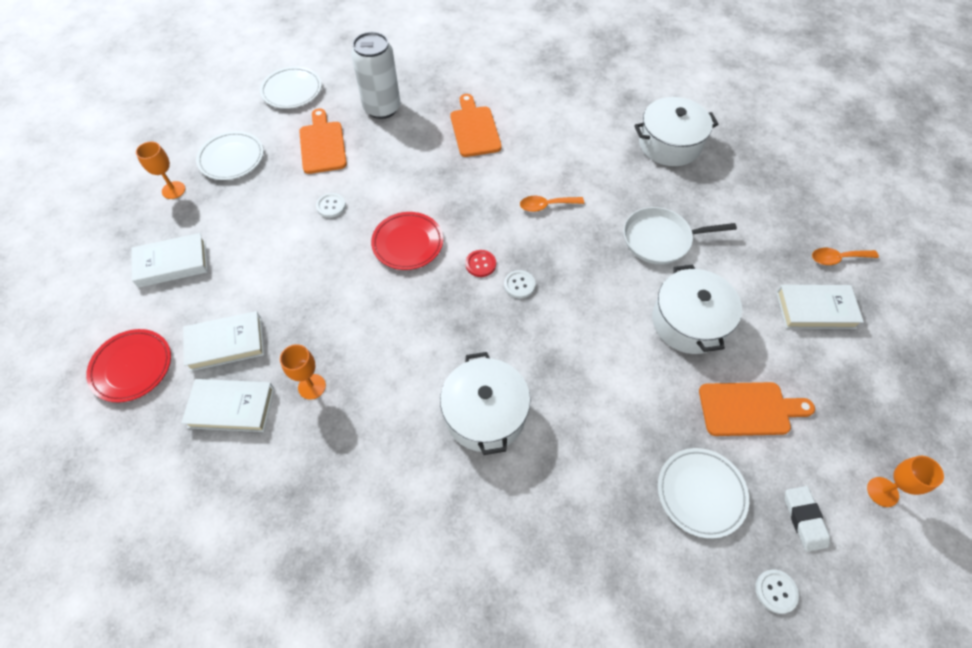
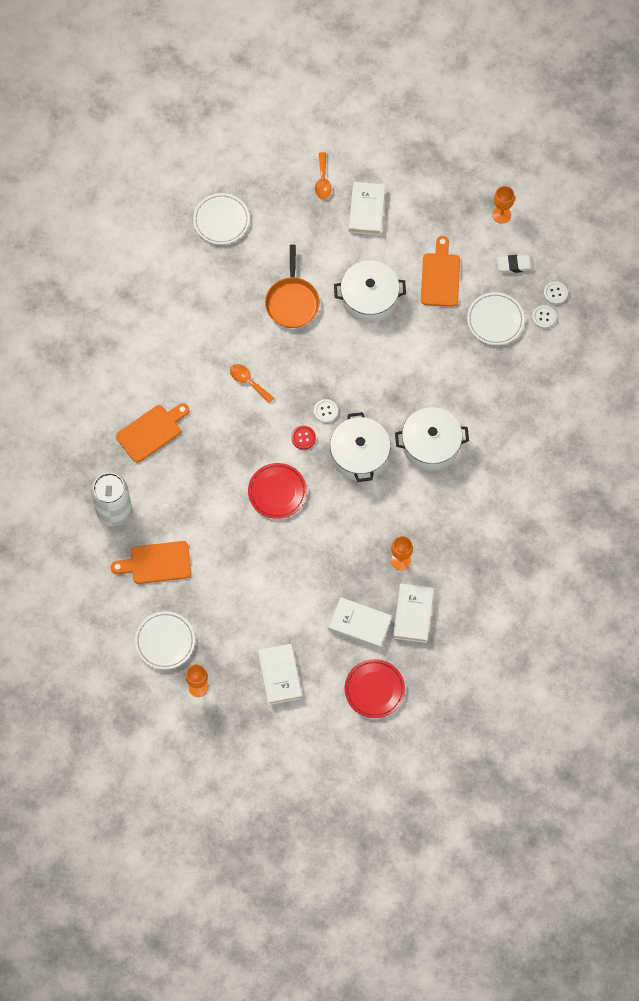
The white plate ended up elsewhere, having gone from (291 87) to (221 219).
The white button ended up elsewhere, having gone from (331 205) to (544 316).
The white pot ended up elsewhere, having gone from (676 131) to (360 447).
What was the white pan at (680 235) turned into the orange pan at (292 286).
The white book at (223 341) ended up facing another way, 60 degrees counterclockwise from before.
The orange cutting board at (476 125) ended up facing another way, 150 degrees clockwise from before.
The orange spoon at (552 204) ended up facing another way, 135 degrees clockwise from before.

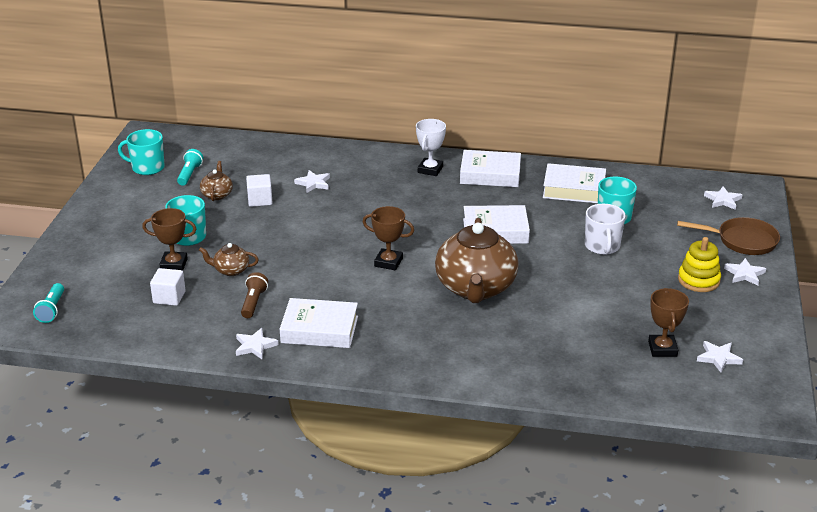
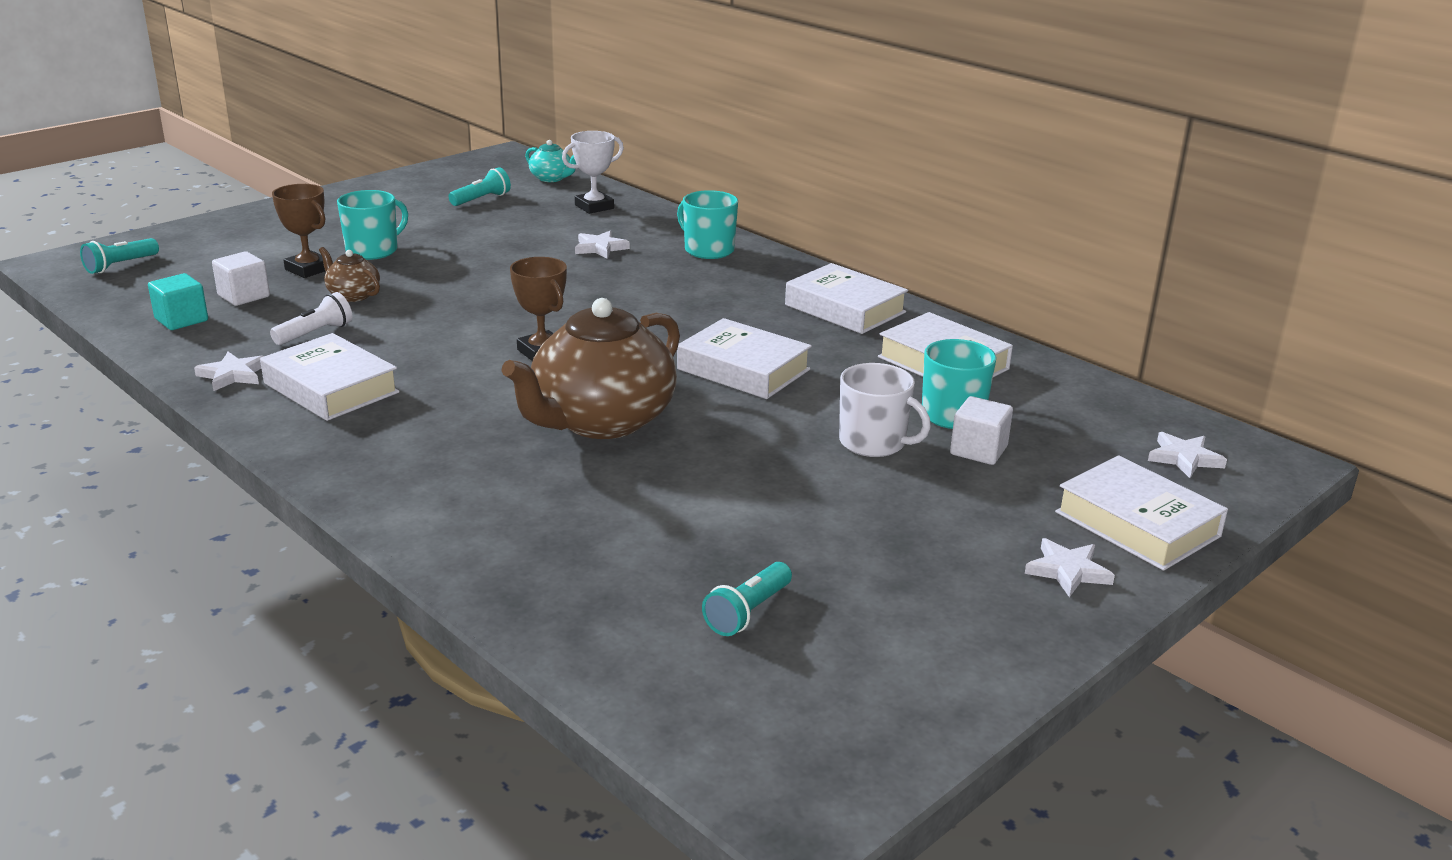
The second view lost the brown teapot at (216 181).
The second view lost the yellow stacking toy at (699 264).
The second view lost the white star at (720 357).
The second view gained the turquoise cube at (178 301).
The second view gained the turquoise teapot at (550 161).
The turquoise mug ended up elsewhere, having gone from (141 152) to (707 224).
The white cube ended up elsewhere, having gone from (259 190) to (981 430).
The white trophy ended up elsewhere, having gone from (431 147) to (593 172).
Where the brown trophy stood at (668 322), the turquoise flashlight came to stand at (747 599).
Where the brown pan stood at (728 236), the white book came to stand at (1141 513).
What was the brown flashlight at (254 295) turned into the white flashlight at (311 318).
The white mug at (605 229) ended up facing another way, 90 degrees counterclockwise from before.

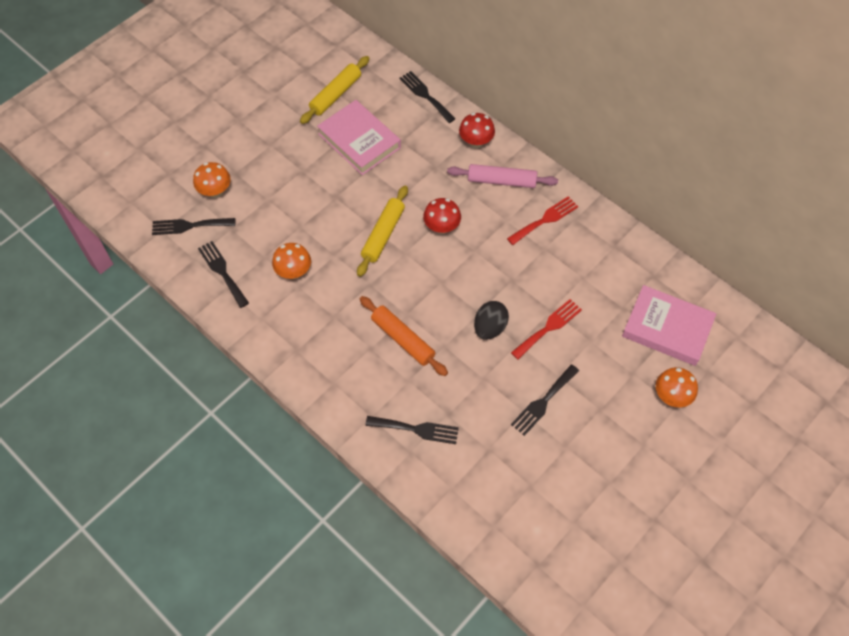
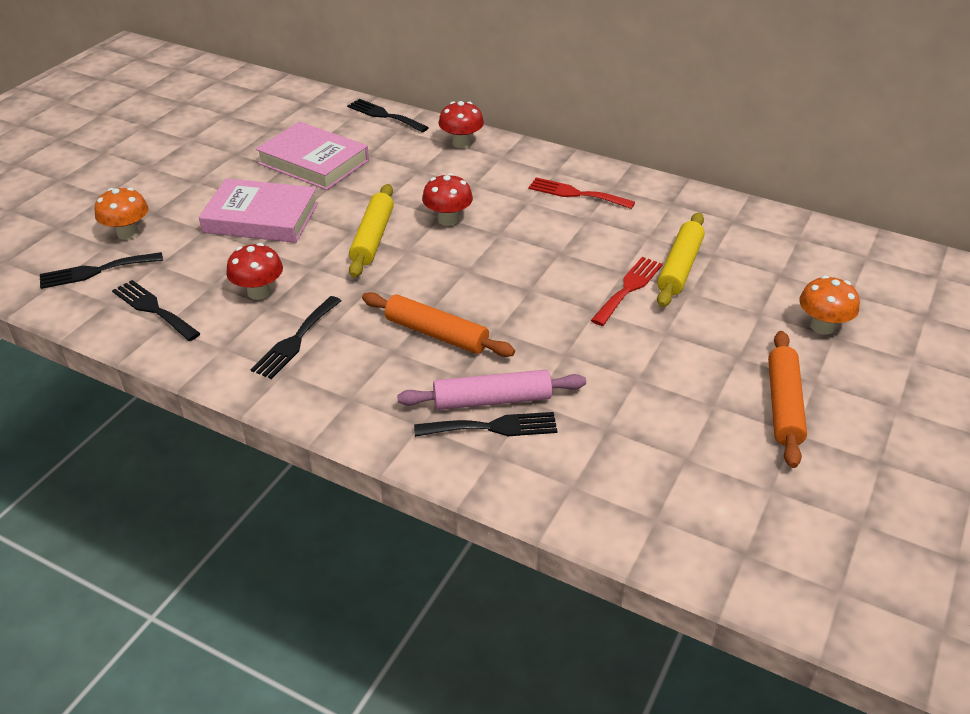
The second view lost the black egg at (491 320).
The second view gained the orange rolling pin at (787 399).
The yellow rolling pin ended up elsewhere, having gone from (334 90) to (681 259).
The pink rolling pin ended up elsewhere, having gone from (502 176) to (491 390).
The black fork ended up elsewhere, having gone from (545 400) to (295 337).
The pink book ended up elsewhere, having gone from (669 325) to (258 210).
What was the orange mushroom at (291 261) turned into the red mushroom at (254 271).
The red fork at (543 220) ended up facing another way, 105 degrees counterclockwise from before.

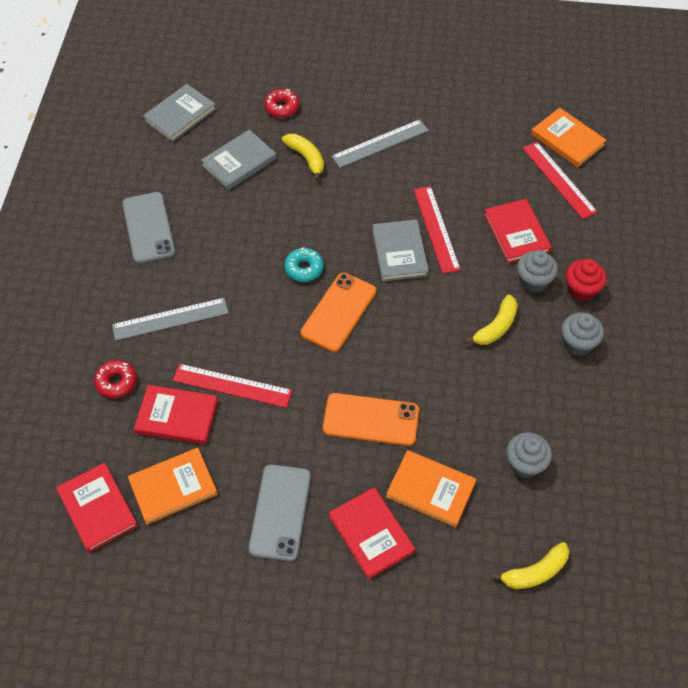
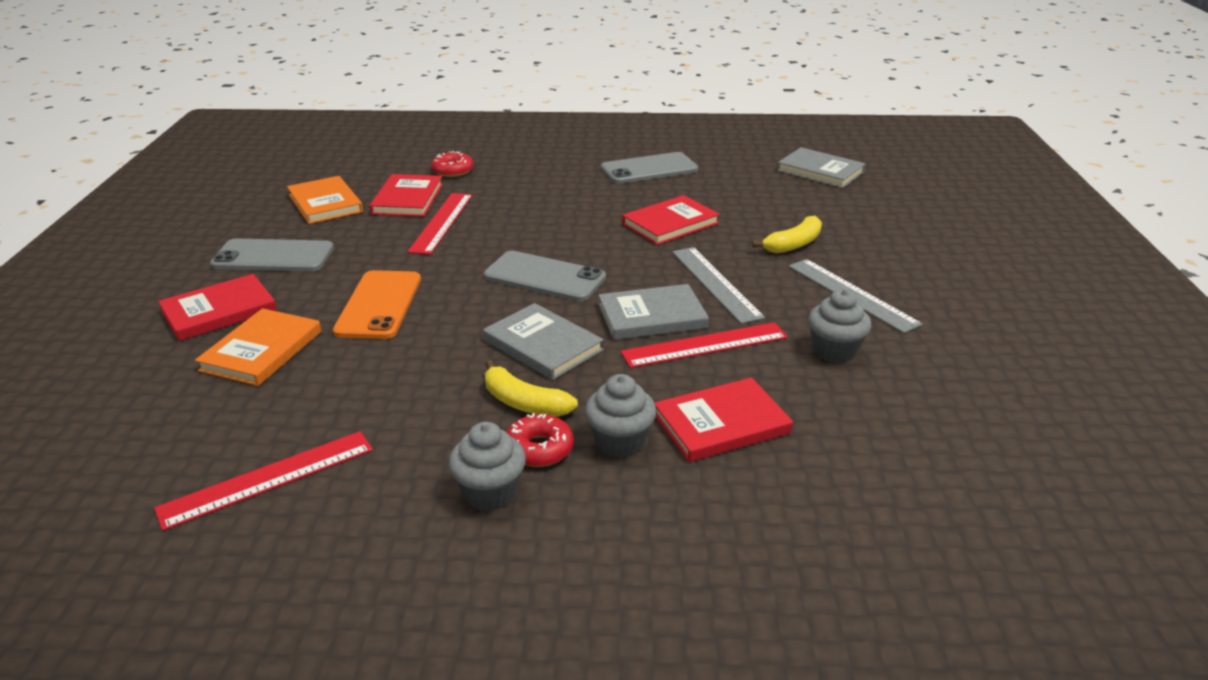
The second view lost the turquoise donut at (304 265).
The second view lost the yellow banana at (530 565).
The second view lost the orange book at (568 137).
The second view lost the red cupcake at (586 280).
The red book ended up elsewhere, having gone from (97 507) to (671 220).
The grey ruler ended up elsewhere, having gone from (170 319) to (718 285).
The grey book ended up elsewhere, having gone from (239 160) to (543 341).
The red donut ended up elsewhere, having gone from (281 103) to (540 440).
The grey cupcake ended up elsewhere, having gone from (529 455) to (840 326).
The red ruler ended up elsewhere, having gone from (560 180) to (263 481).
What was the orange phone at (338 312) turned into the grey phone at (545 276).

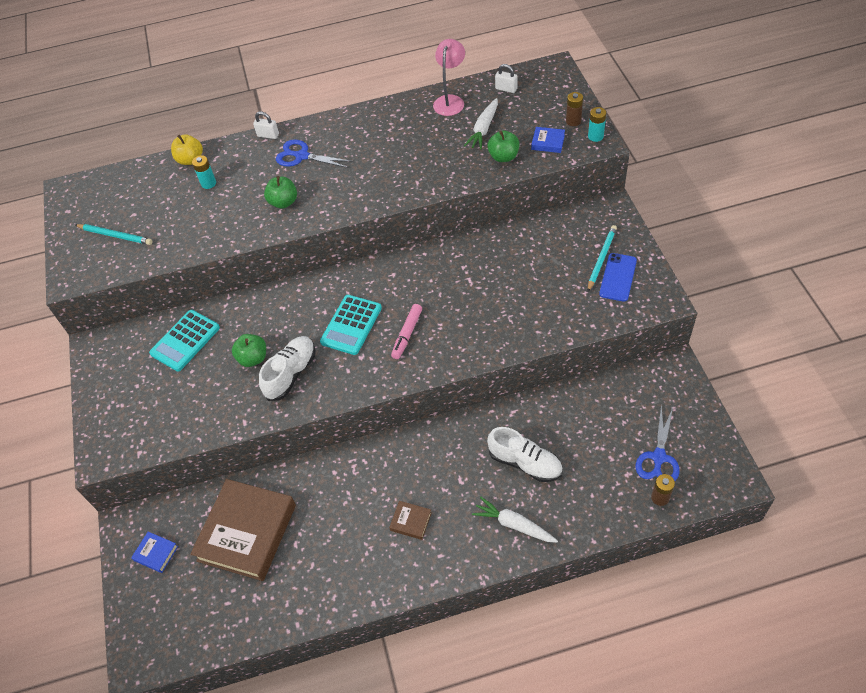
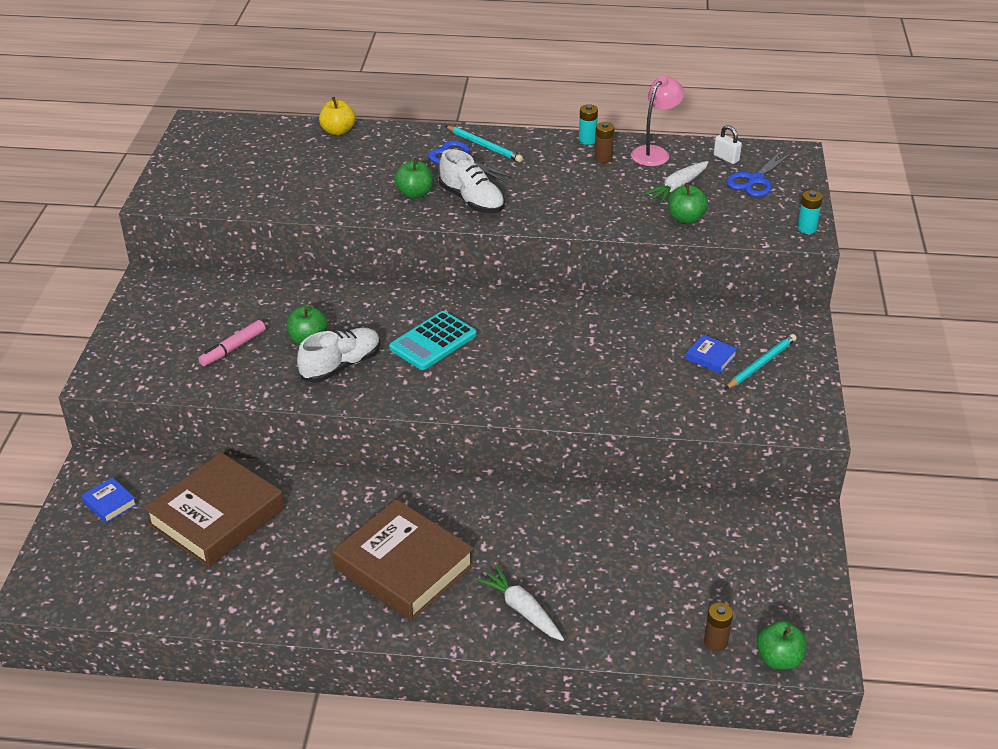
The second view lost the turquoise calculator at (184 340).
The second view lost the white padlock at (266 125).
The second view lost the blue phone at (618 277).
The second view gained the green apple at (782 645).
The turquoise pencil ended up elsewhere, having gone from (114 234) to (484 144).
The turquoise battery ended up elsewhere, having gone from (204 172) to (588 124).
The pink marker ended up elsewhere, having gone from (406 331) to (232 343).
The white shoe ended up elsewhere, having gone from (525 454) to (472 181).
The blue book ended up elsewhere, having gone from (548 140) to (711 354).
The brown battery ended up elsewhere, having gone from (574 109) to (604 142).
The blue scissors ended up elsewhere, having gone from (657 443) to (759 174).
The size of the brown book at (410 520) changed by a factor of 2.46.

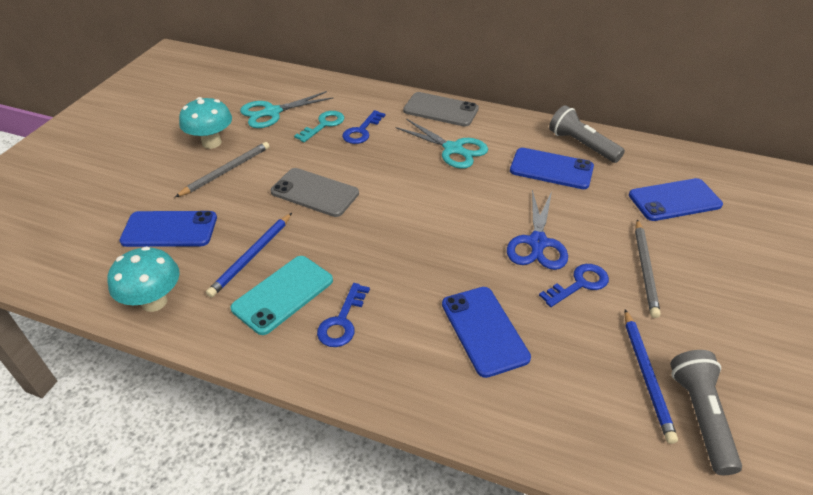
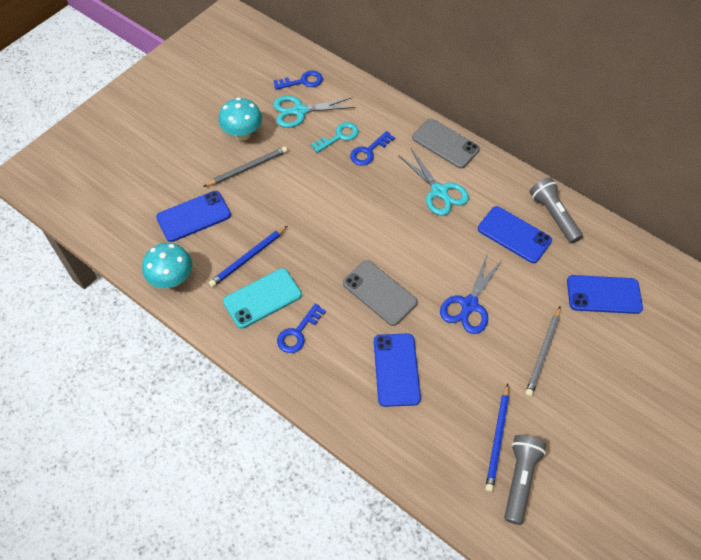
The grey phone ended up elsewhere, having gone from (315 192) to (380 293).
The blue key ended up elsewhere, having gone from (574 285) to (298 80).
The blue phone at (168 229) ended up facing another way, 45 degrees counterclockwise from before.

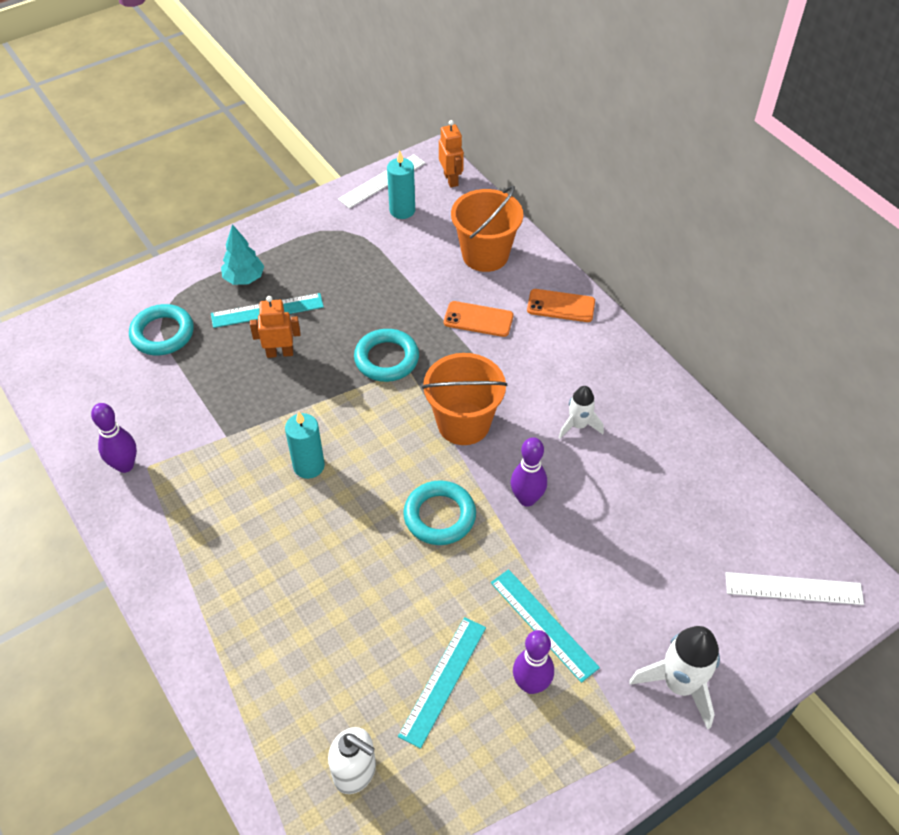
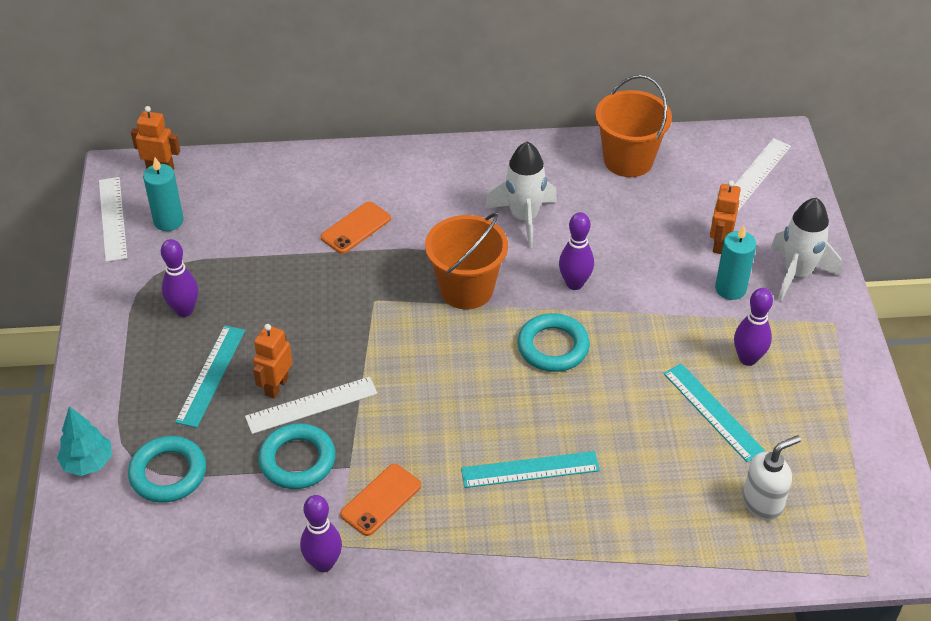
The second view gained the purple bowling pin at (179 278).
The second view gained the white ruler at (311 405).
The second view gained the orange robot at (725 217).
The turquoise tree ended up elsewhere, having gone from (242 254) to (84 441).
The turquoise candle ended up elsewhere, having gone from (305 445) to (735 262).
The turquoise ring ended up elsewhere, having gone from (386 355) to (297 456).
The orange bucket ended up elsewhere, having gone from (487 229) to (633 126).
The turquoise ruler ended up elsewhere, having gone from (545 626) to (530 469).
The orange phone ended up elsewhere, having gone from (561 305) to (380 500).
The size of the white rocket at (581 412) changed by a factor of 1.64.

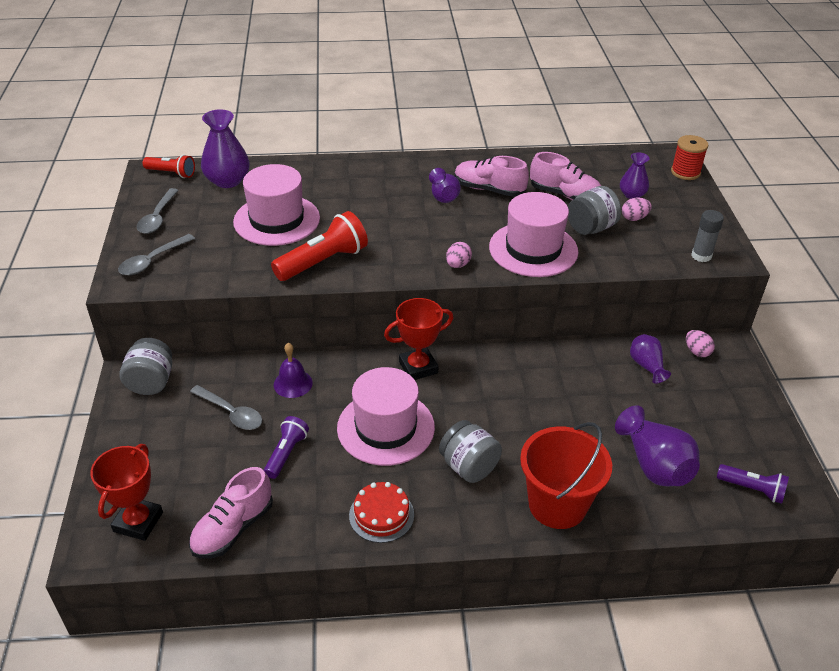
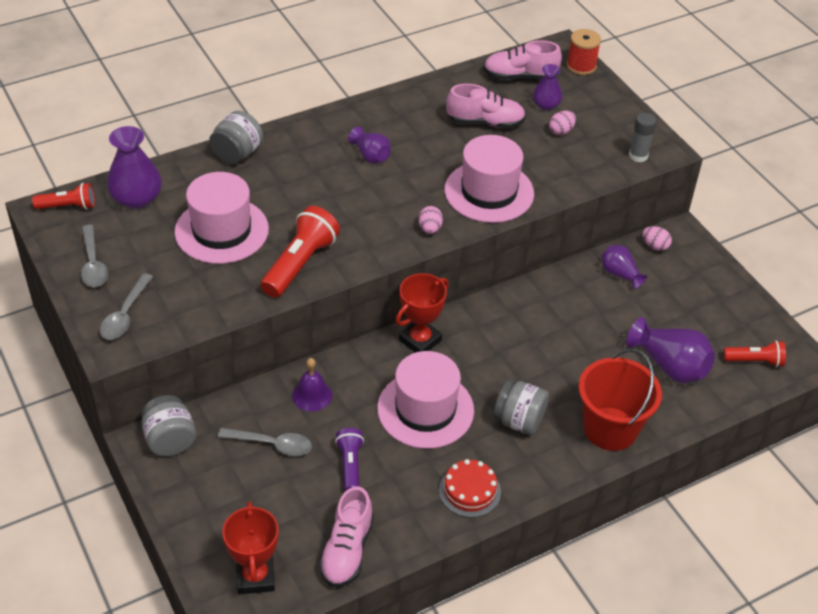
The pink shoe ended up elsewhere, having gone from (492 176) to (522 60).
The grey jar ended up elsewhere, having gone from (594 210) to (236 137).
What was the purple flashlight at (753 484) turned into the red flashlight at (754 353).

